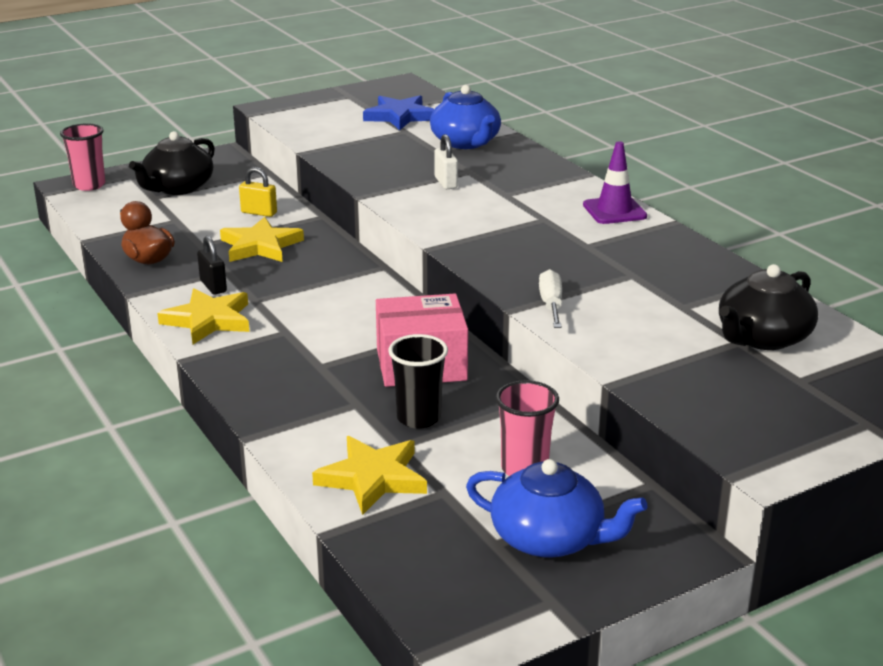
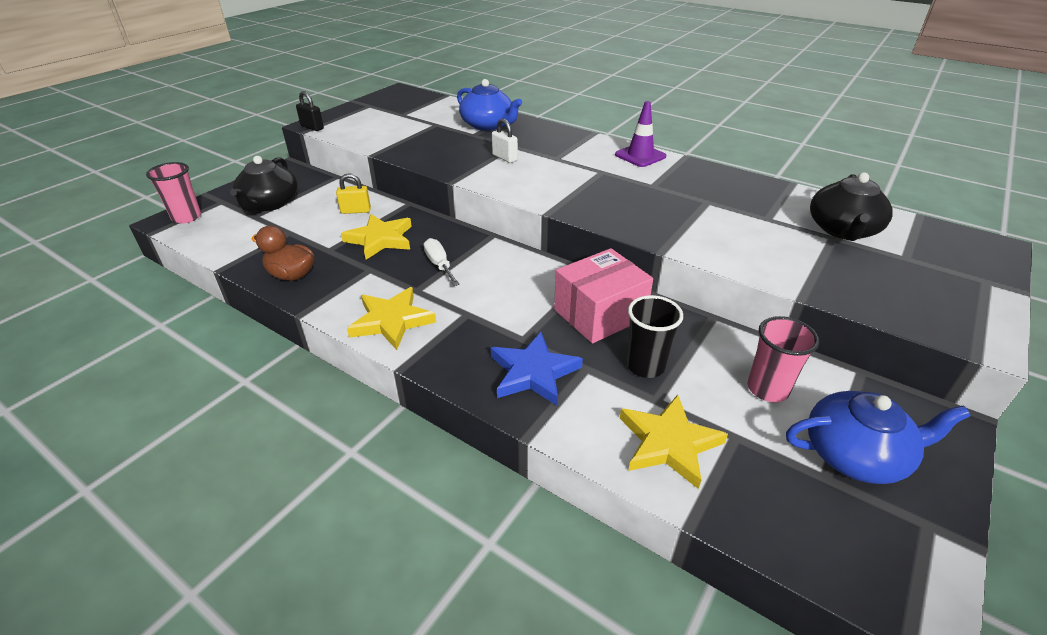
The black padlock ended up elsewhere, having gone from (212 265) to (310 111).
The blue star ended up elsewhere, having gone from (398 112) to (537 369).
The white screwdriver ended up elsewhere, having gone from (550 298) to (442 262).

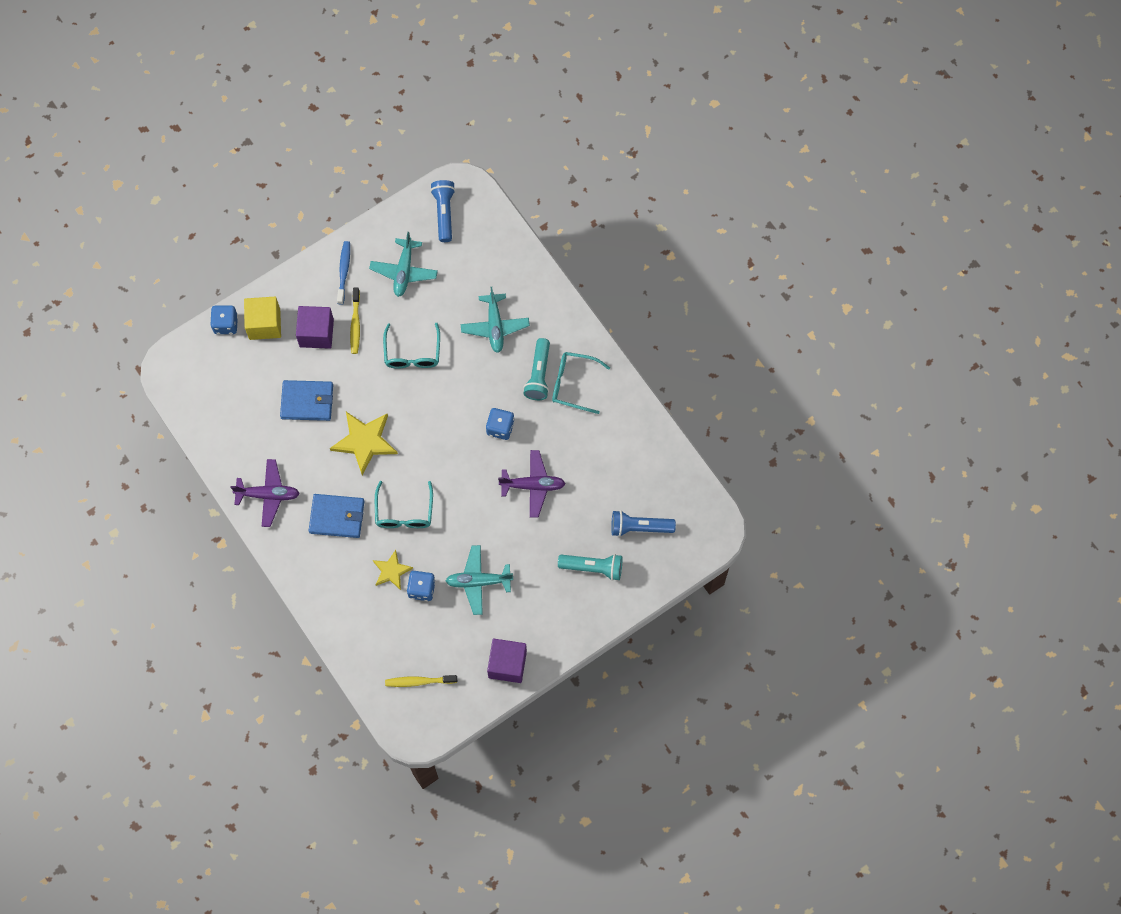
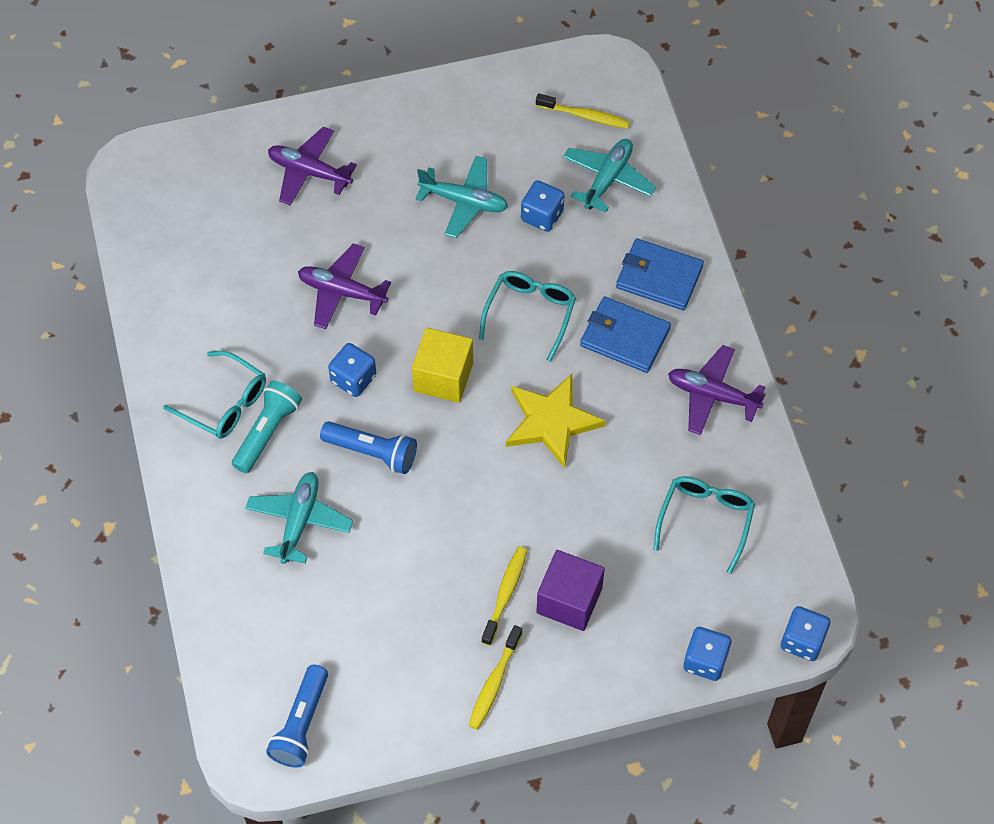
The second view lost the yellow star at (393 570).
The second view lost the purple cube at (507 661).
The second view gained the blue dice at (805 633).
The yellow cube ended up elsewhere, having gone from (262 318) to (442 365).
The blue wallet ended up elsewhere, having gone from (306 400) to (660 274).
The turquoise plane ended up elsewhere, having gone from (403 264) to (609 176).
The turquoise glasses ended up elsewhere, having gone from (411 346) to (704 525).
The blue flashlight ended up elsewhere, having gone from (643 523) to (368 447).
Where the turquoise flashlight stood at (590 567), the purple plane came to stand at (312 166).
What was the blue toothbrush at (343 273) turned into the yellow toothbrush at (495 677).

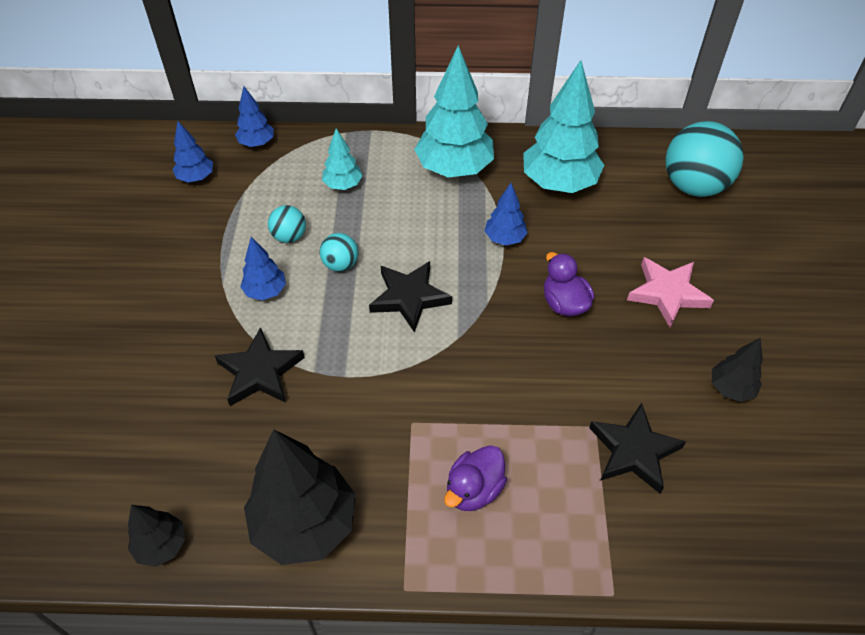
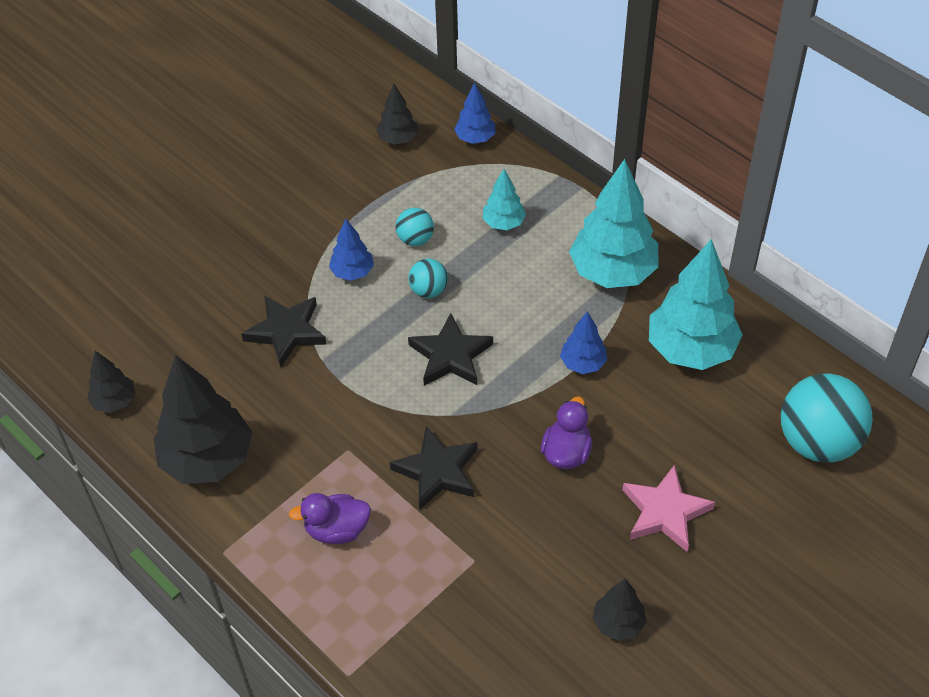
The black star ended up elsewhere, having gone from (637 448) to (434 468).
What was the blue tree at (192 151) turned into the black tree at (397 114).

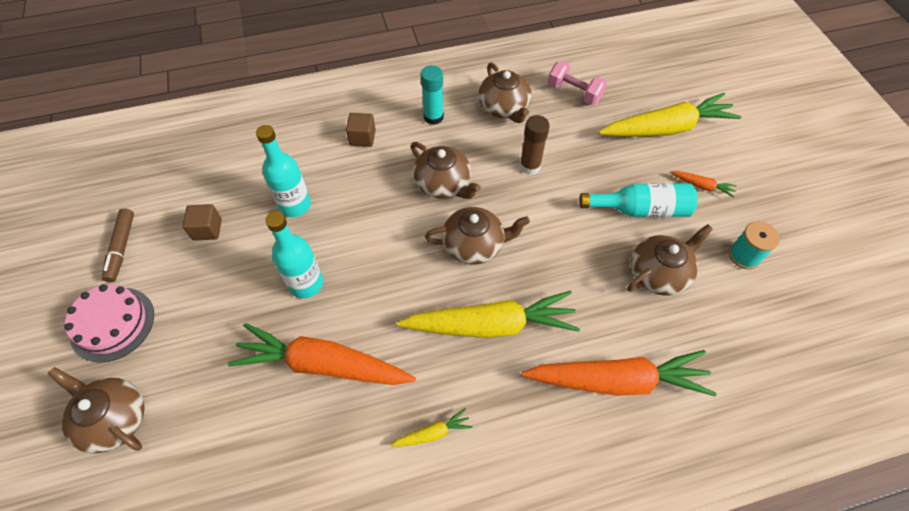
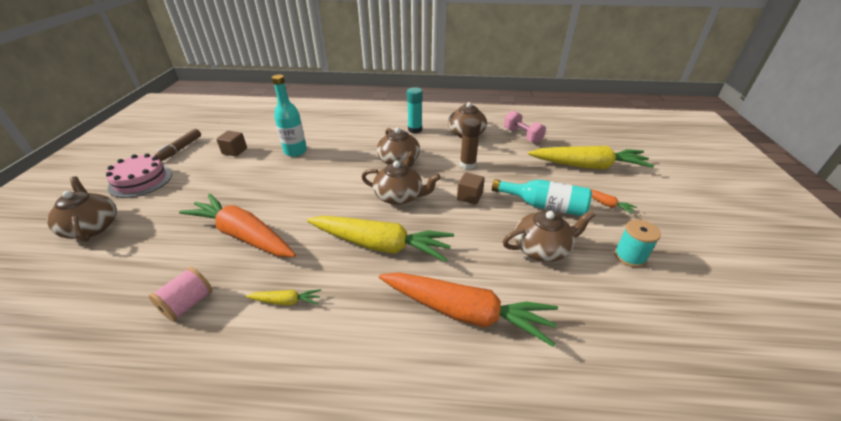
The second view lost the turquoise bottle at (294 254).
The second view gained the pink spool at (181 294).
The brown cube ended up elsewhere, having gone from (361 130) to (471 188).

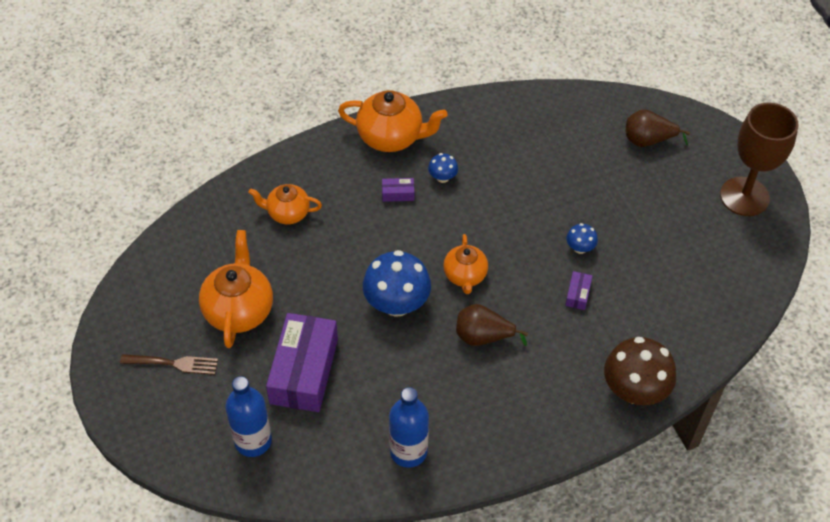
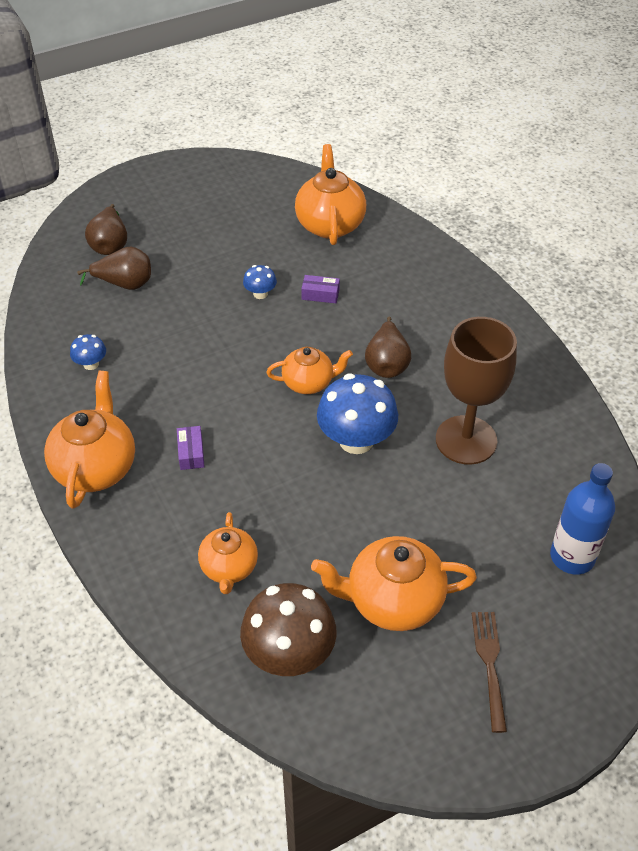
The second view lost the purple box at (302 362).
The second view lost the blue bottle at (409 427).
The second view gained the brown pear at (114 268).
The second view gained the orange teapot at (330 194).
The blue mushroom ended up elsewhere, having gone from (443 168) to (88 352).
The brown mushroom ended up elsewhere, having gone from (640 371) to (288 629).
The brown goblet ended up elsewhere, having gone from (759 159) to (476 391).

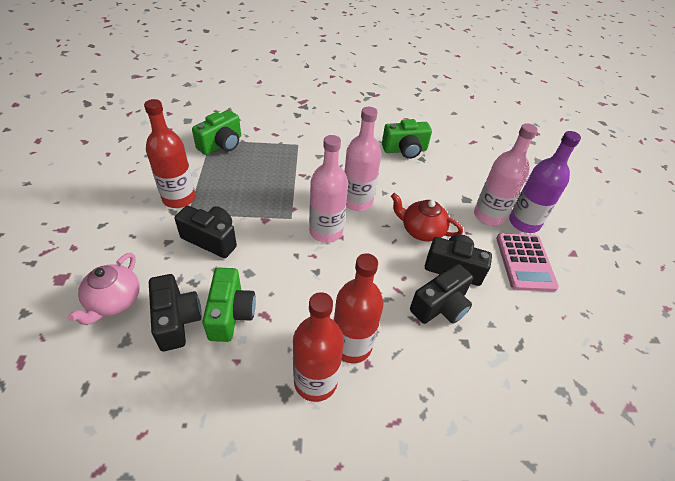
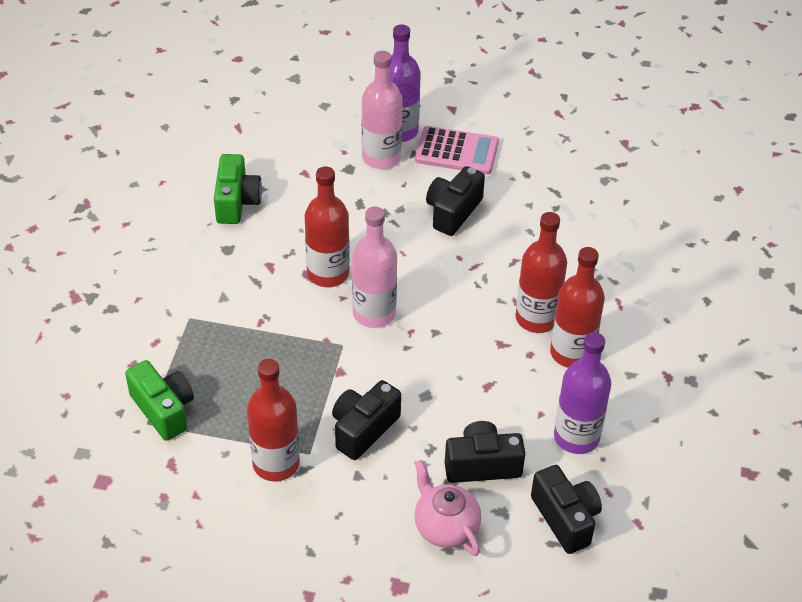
The second view lost the green camera at (229 305).
The second view lost the red teapot at (427 217).
The second view gained the purple bottle at (582 393).
The black camera ended up elsewhere, having gone from (441 294) to (566 509).
What was the pink bottle at (363 159) turned into the red bottle at (327 226).
The pink teapot at (103 289) ended up facing another way, 150 degrees counterclockwise from before.

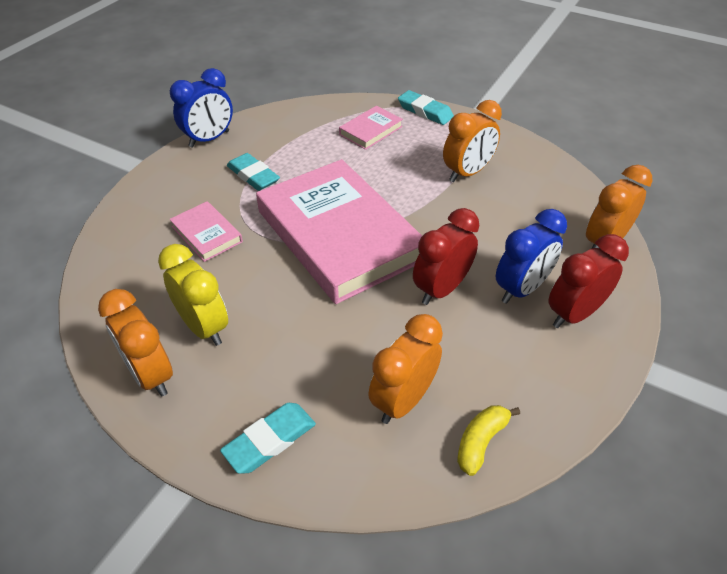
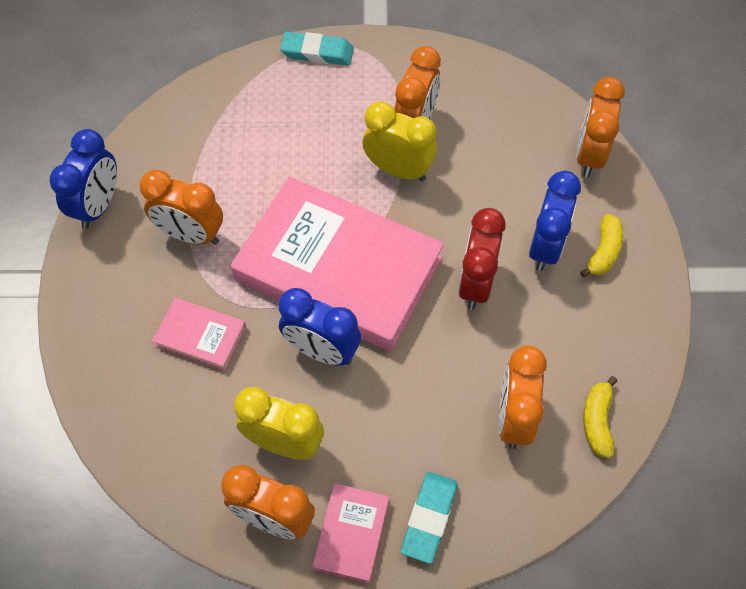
The second view gained the blue clock at (320 327).
The second view gained the yellow clock at (399 141).
The pink book ended up elsewhere, having gone from (371 128) to (350 533).
Where the turquoise eraser stood at (253 172), the orange clock came to stand at (181 207).
Where the red clock stood at (589 281), the yellow banana came to stand at (602 245).

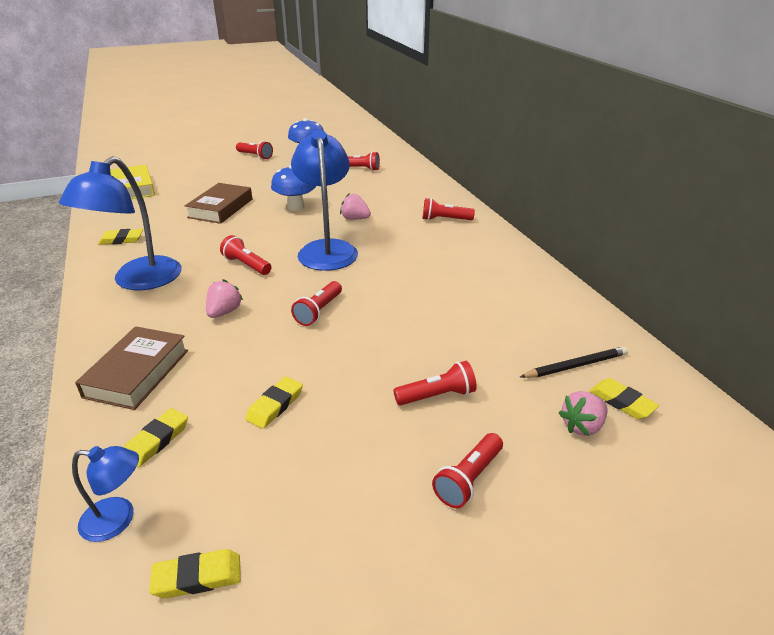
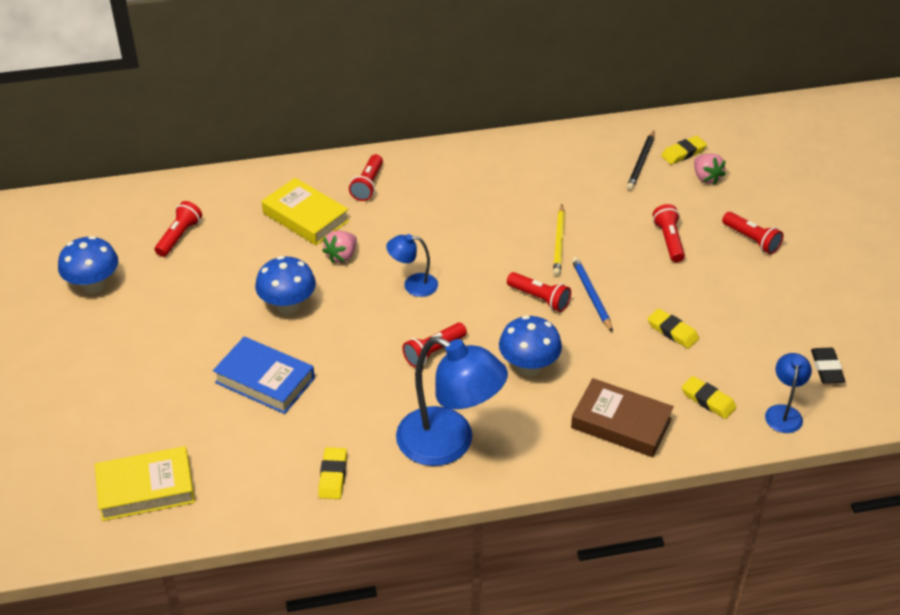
The second view lost the red flashlight at (254 150).
The second view gained the yellow book at (305 211).
The second view gained the yellow pencil at (559 240).
The second view gained the blue pencil at (592 294).
Where the pink strawberry stood at (224 298), the blue mushroom came to stand at (530 345).
What was the yellow eraser at (195 573) turned into the black eraser at (828 366).
What was the brown book at (218 203) turned into the blue book at (264 375).
The black pencil at (574 362) ended up facing another way, 150 degrees counterclockwise from before.
The size of the blue lamp at (324 200) changed by a factor of 0.49.

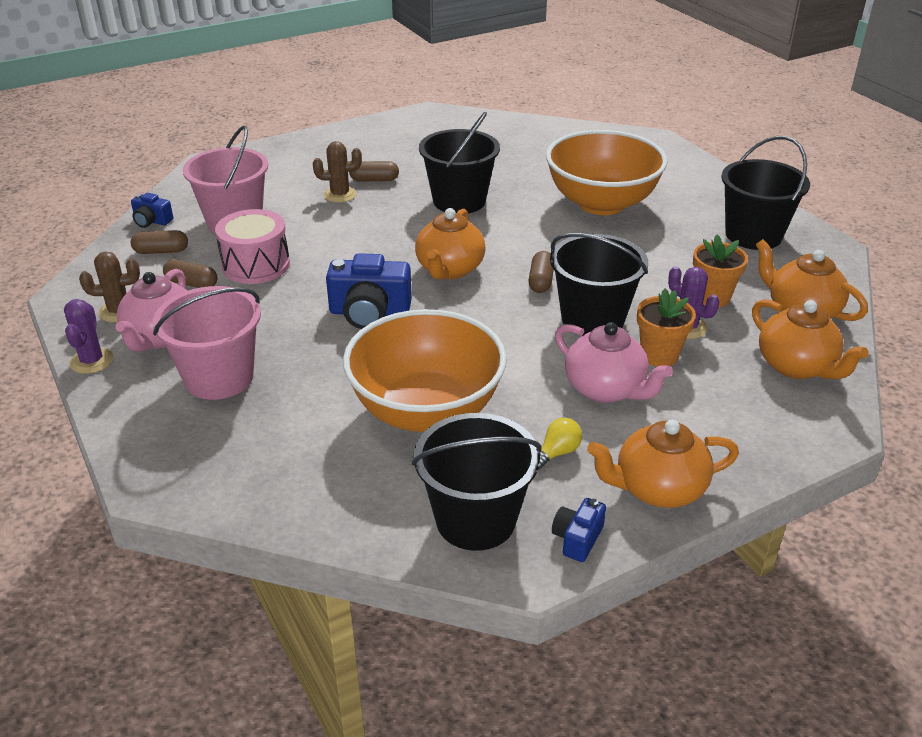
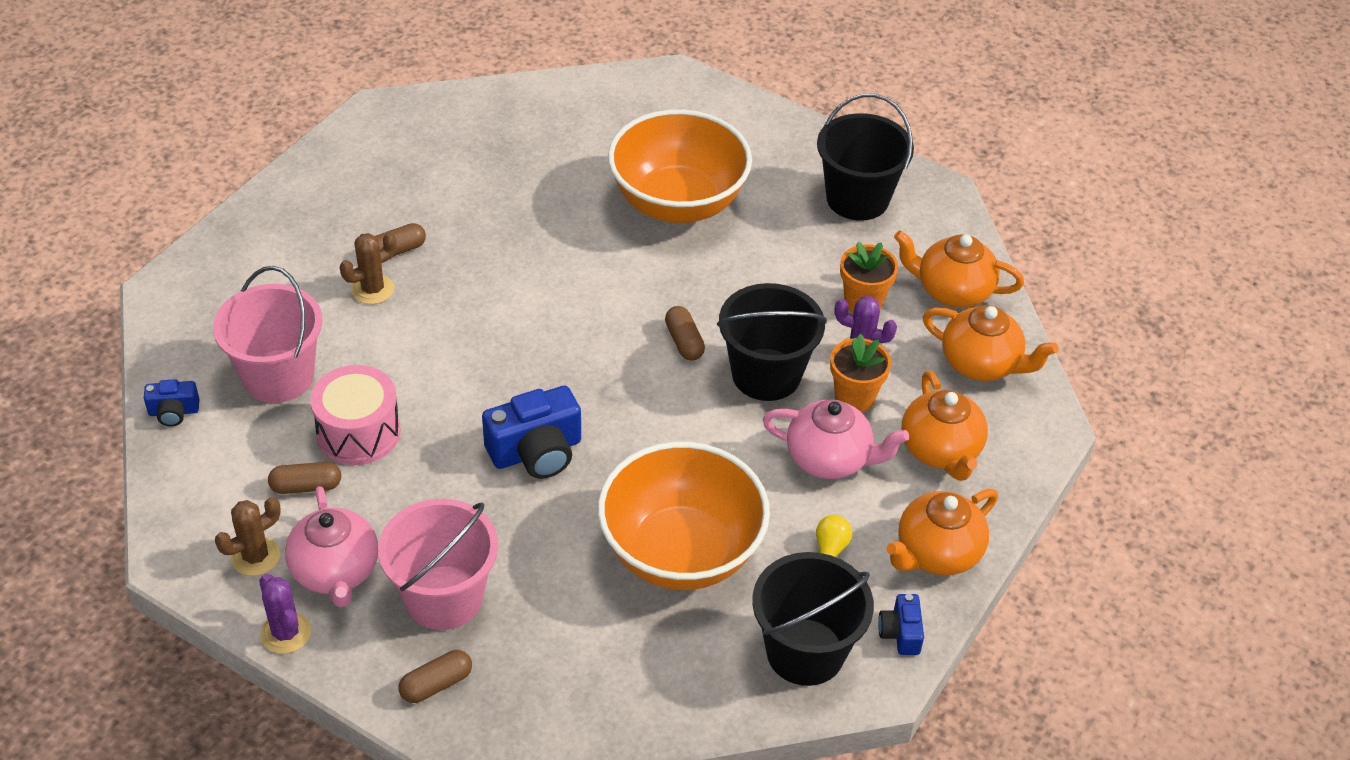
The second view lost the black bucket at (459 162).
The brown capsule ended up elsewhere, having gone from (159 242) to (435 676).
The orange teapot ended up elsewhere, having gone from (450 243) to (944 426).

